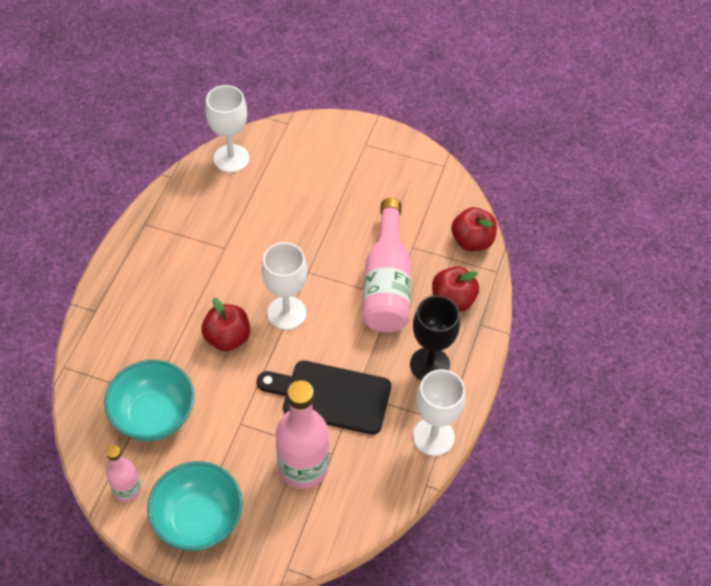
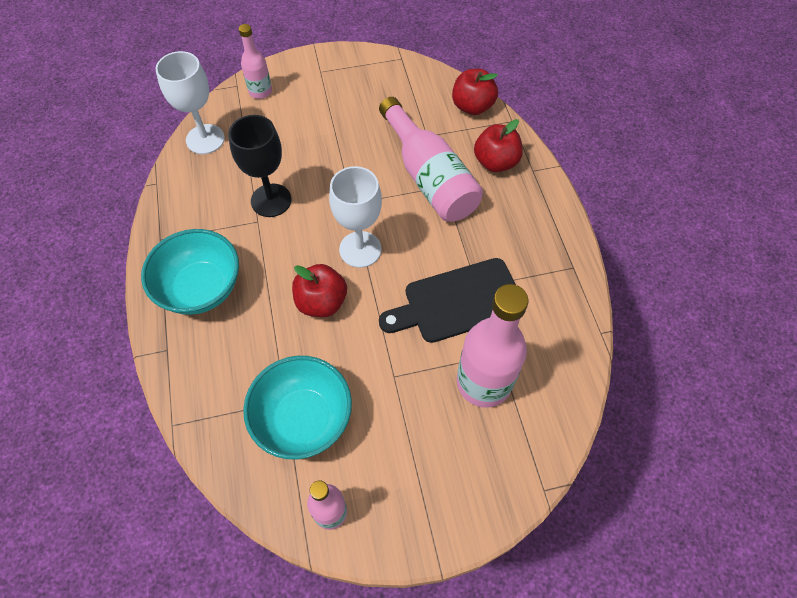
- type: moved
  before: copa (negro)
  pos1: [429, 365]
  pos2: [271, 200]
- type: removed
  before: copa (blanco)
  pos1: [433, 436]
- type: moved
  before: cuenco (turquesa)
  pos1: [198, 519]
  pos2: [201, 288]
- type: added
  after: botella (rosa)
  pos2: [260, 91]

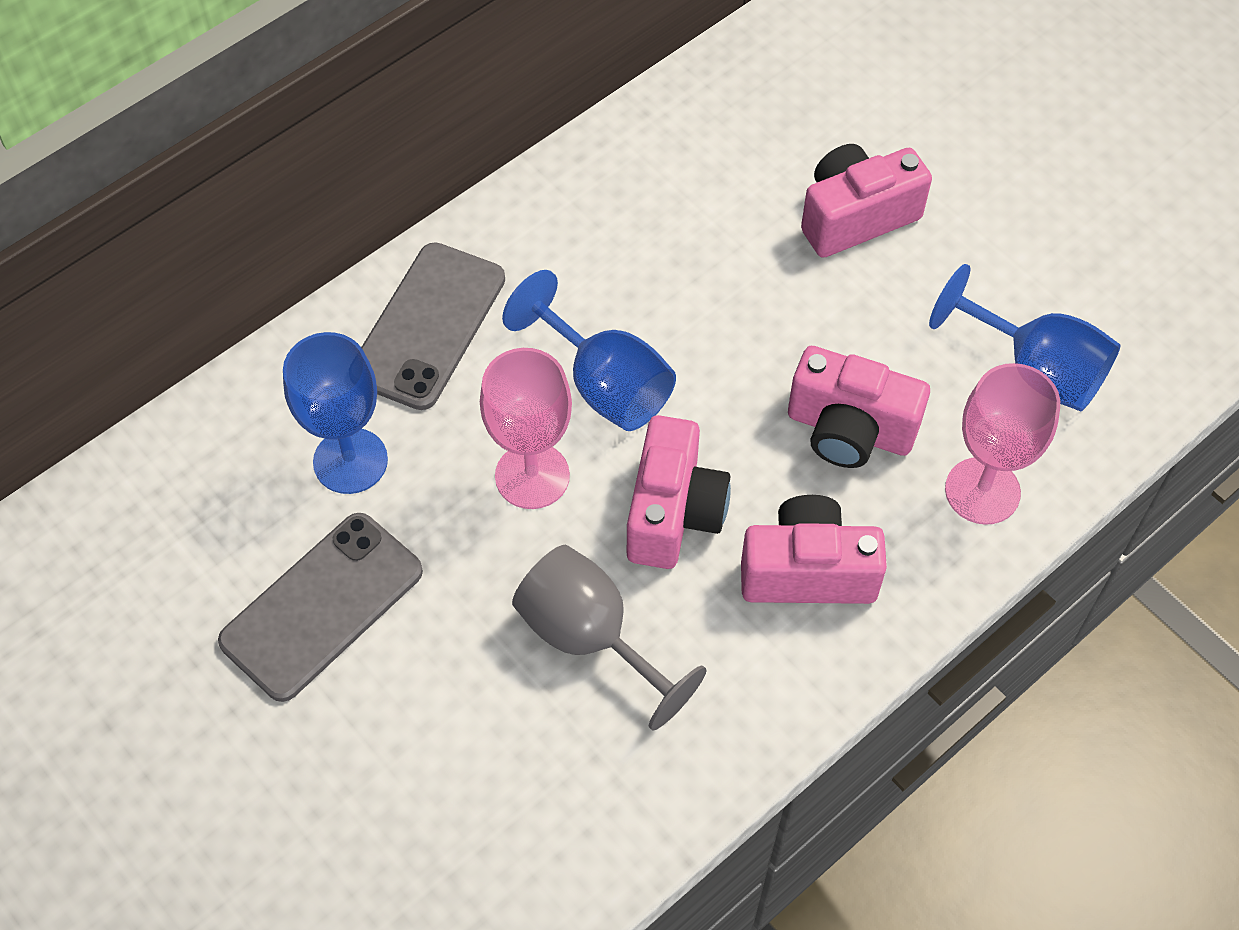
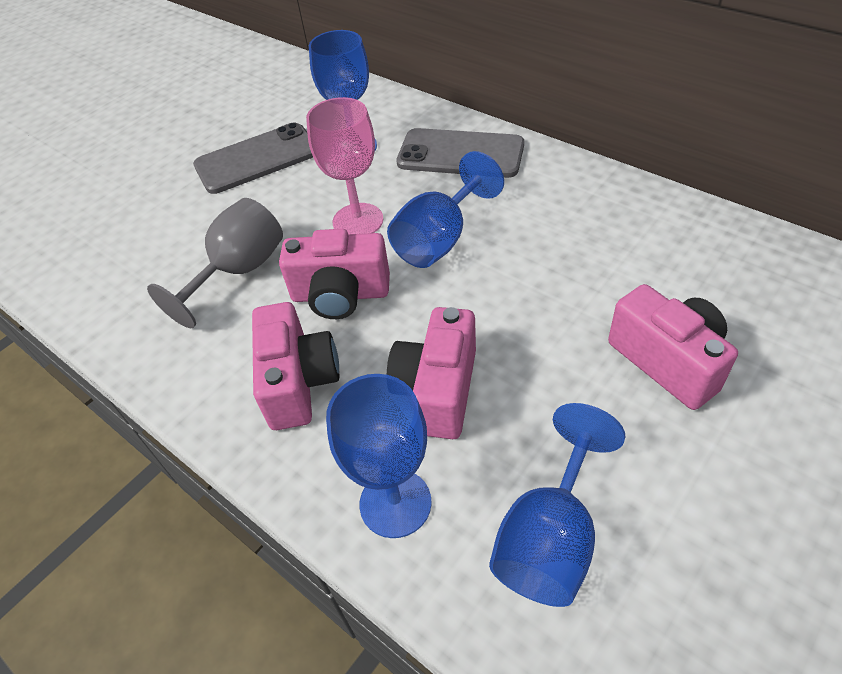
- type: recoloured
  before: copa (rosa)
  after: copa (azul)
  pos1: [982, 491]
  pos2: [395, 503]
- type: turned
  before: móvil (gris)
  pos1: [322, 606]
  pos2: [257, 159]
  turn: -60

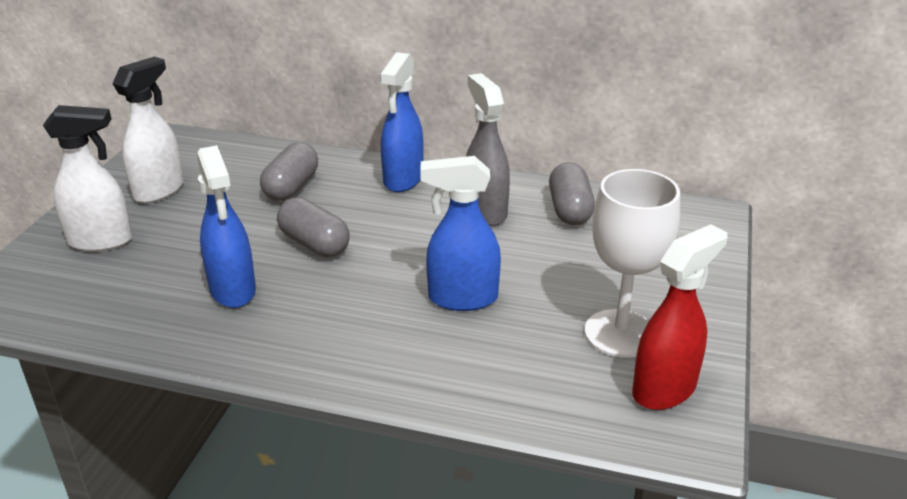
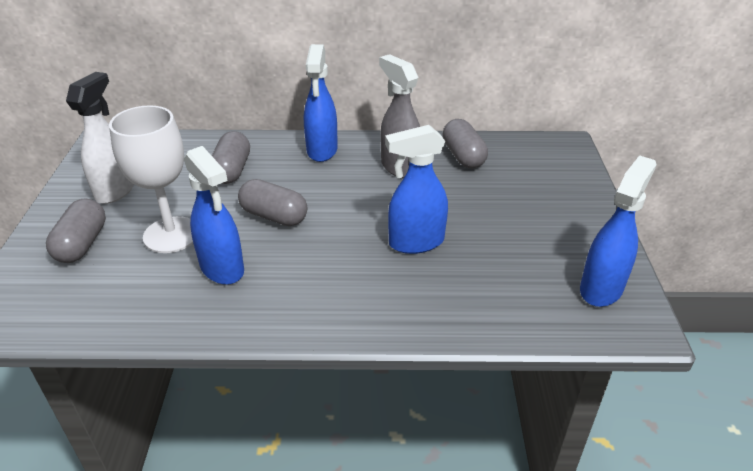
- type: replaced
  before: pulverizador (blanco)
  after: cápsula (gris)
  pos1: [101, 241]
  pos2: [82, 244]
- type: moved
  before: copa (blanco)
  pos1: [620, 333]
  pos2: [171, 235]
- type: recoloured
  before: pulverizador (rojo)
  after: pulverizador (azul)
  pos1: [665, 389]
  pos2: [601, 288]

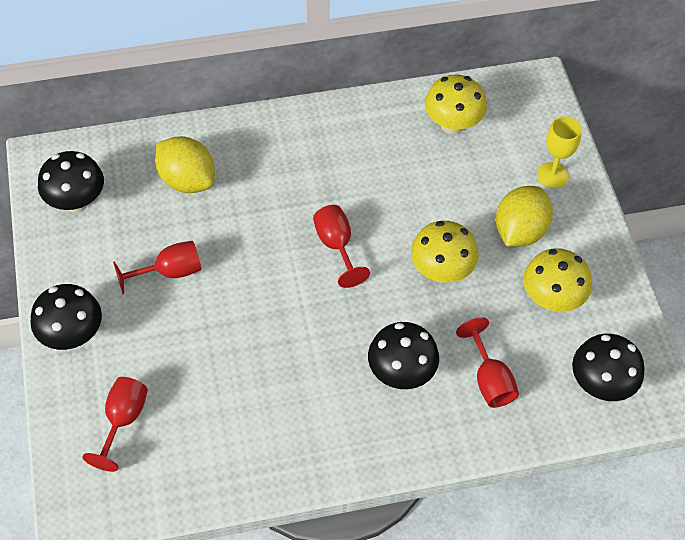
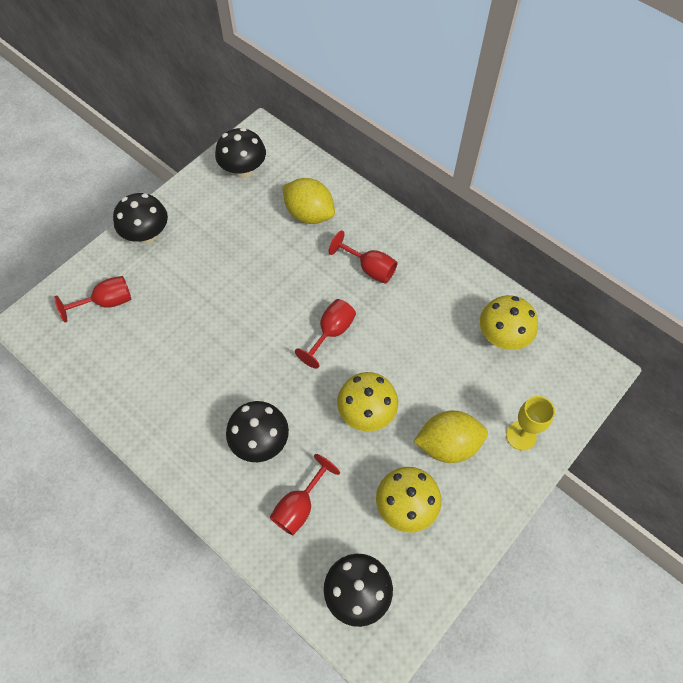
- type: turned
  before: limón (amarillo)
  pos1: [187, 180]
  pos2: [309, 214]
  turn: -60
- type: moved
  before: copa (rojo)
  pos1: [169, 272]
  pos2: [369, 268]

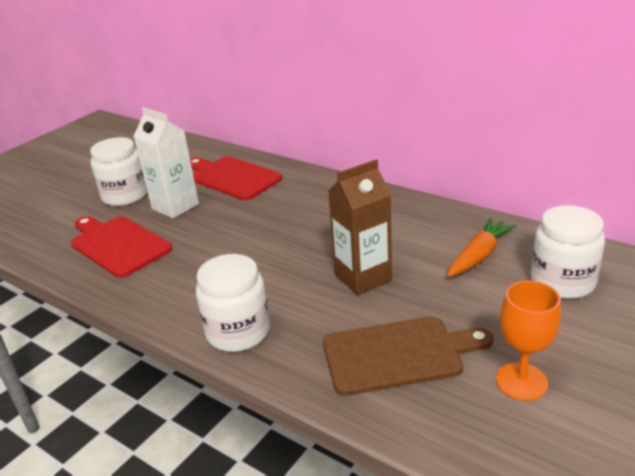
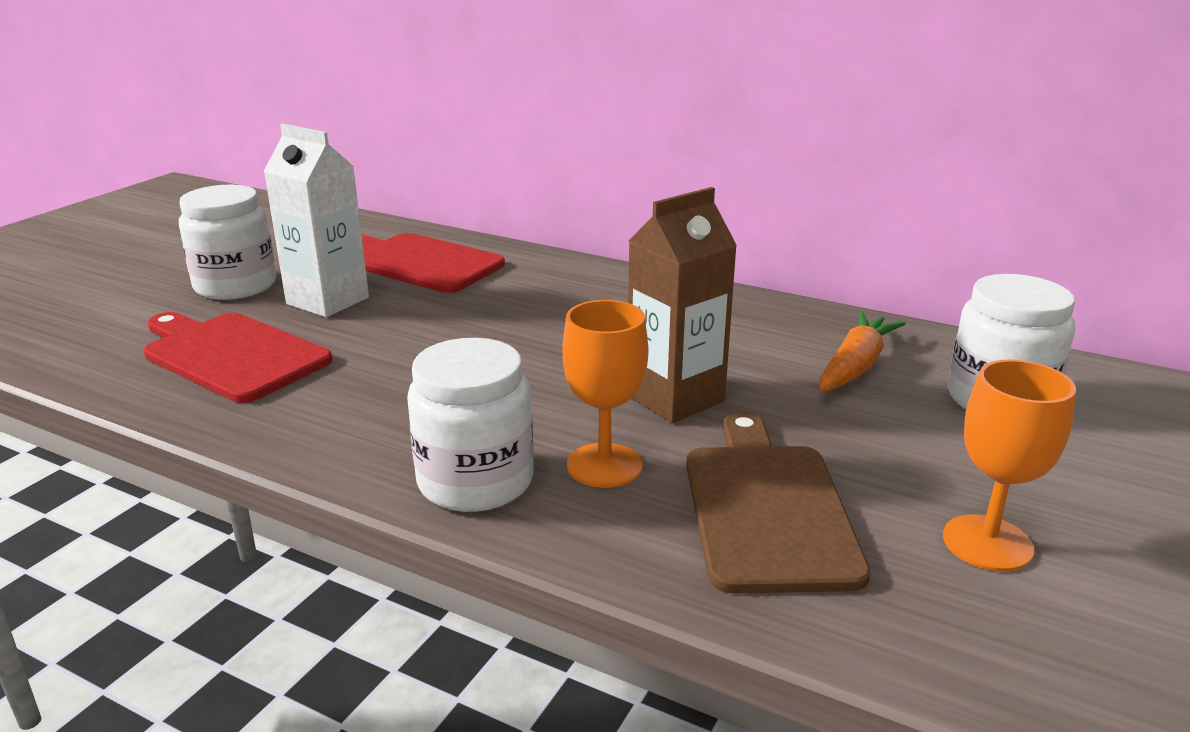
- type: turned
  before: tabla de cortar (marrón)
  pos1: [398, 354]
  pos2: [767, 508]
  turn: -75
- type: added
  after: copa (naranja)
  pos2: [604, 465]

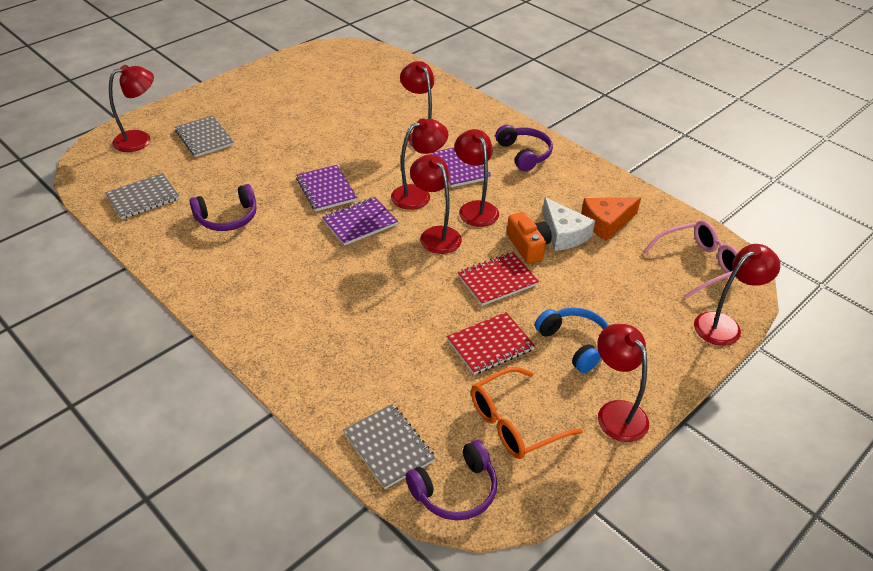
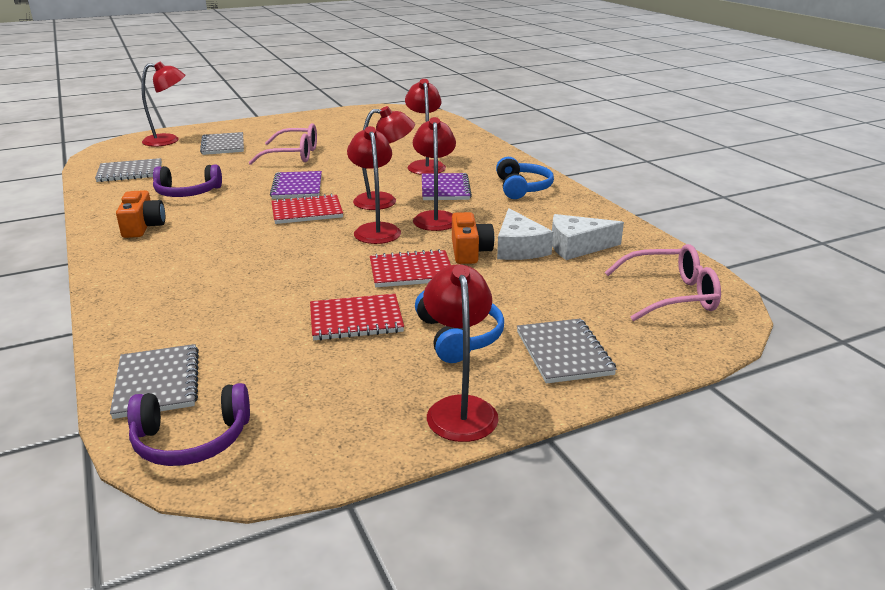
- type: recoloured
  before: auriculares (morado)
  after: auriculares (azul)
  pos1: [524, 154]
  pos2: [522, 188]
- type: recoloured
  before: cuaderno (morado)
  after: cuaderno (rojo)
  pos1: [360, 223]
  pos2: [307, 211]
- type: recoloured
  before: queso (naranja)
  after: queso (blanco)
  pos1: [606, 223]
  pos2: [577, 246]
- type: removed
  before: lámpara (rojo)
  pos1: [724, 325]
- type: removed
  before: gafas (naranja)
  pos1: [514, 423]
- type: added
  after: gafas (rosa)
  pos2: [294, 155]
- type: added
  after: cámara (naranja)
  pos2: [143, 226]
- type: added
  after: cuaderno (gris)
  pos2: [564, 353]

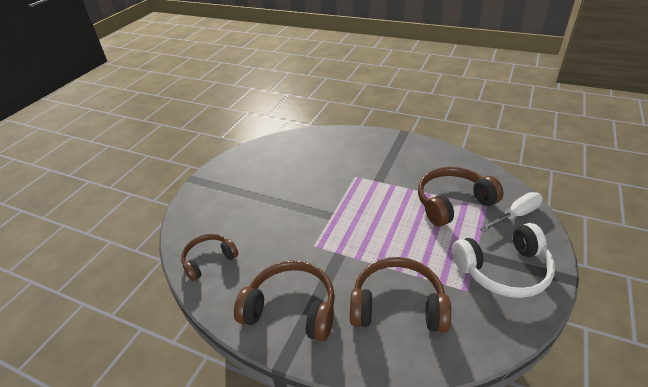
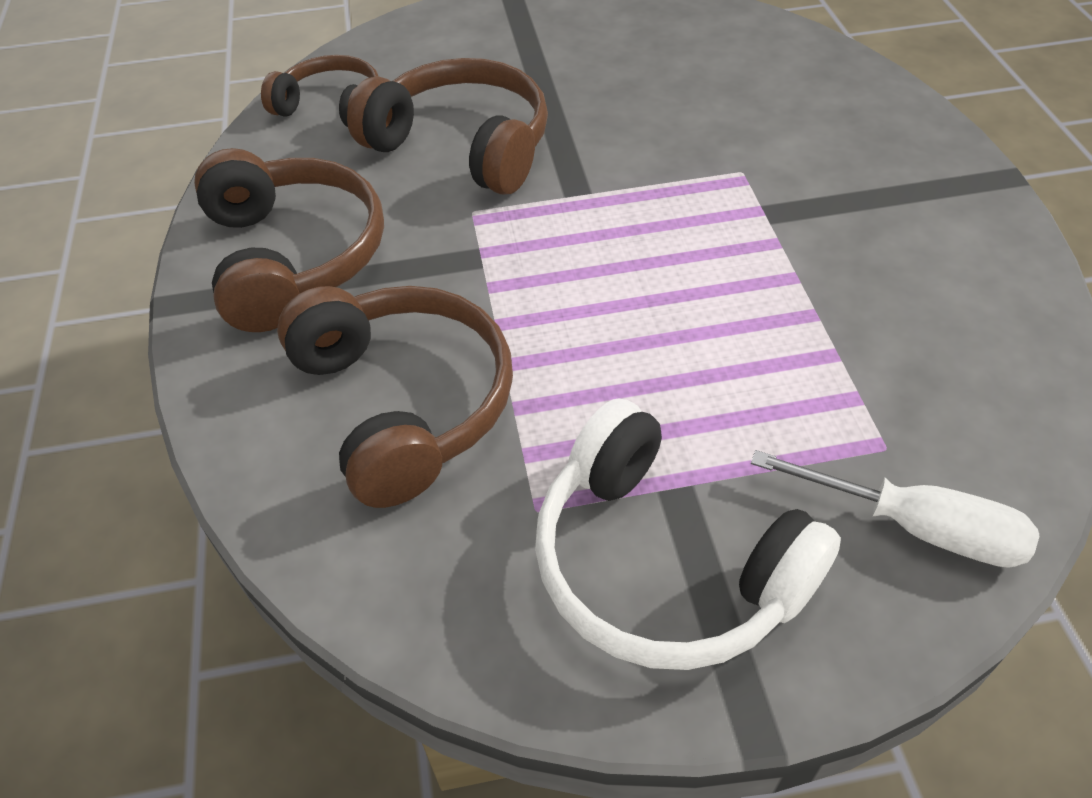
- type: moved
  before: auriculares (marrón)
  pos1: [452, 203]
  pos2: [462, 146]

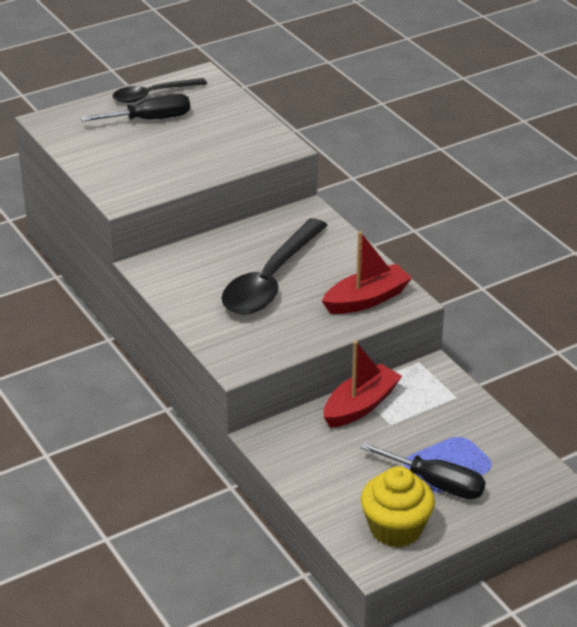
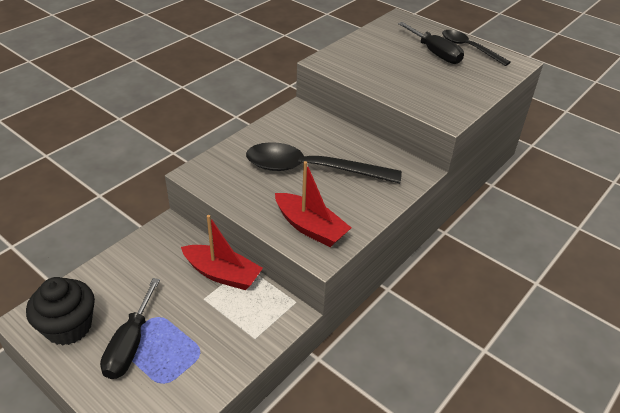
- type: recoloured
  before: magdalena (amarillo)
  after: magdalena (negro)
  pos1: [395, 529]
  pos2: [68, 327]

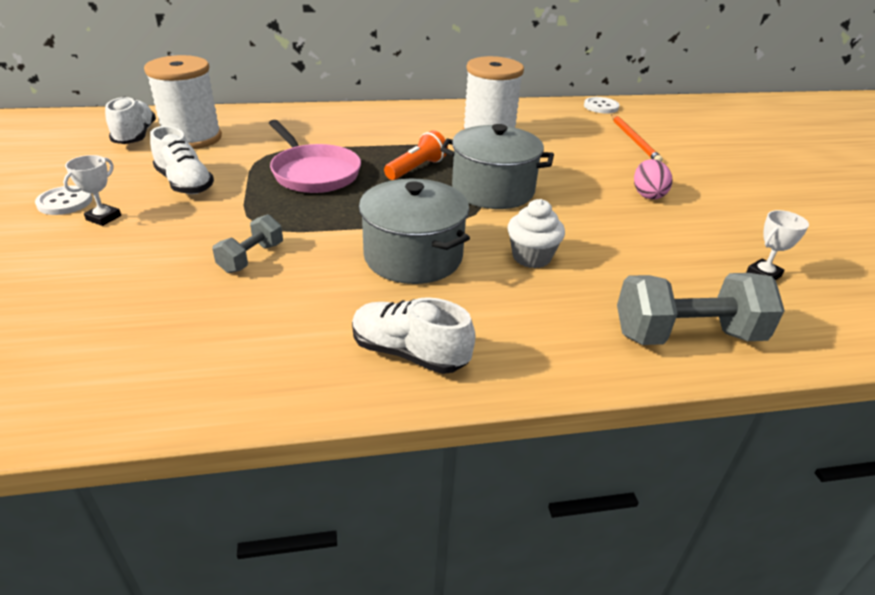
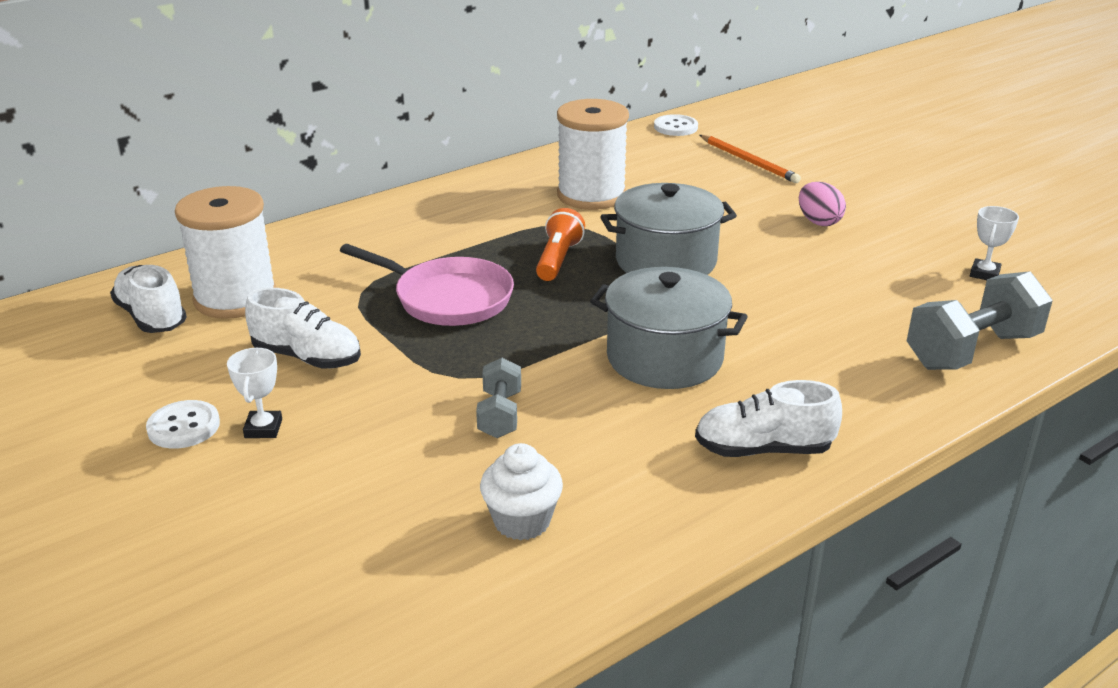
- type: moved
  before: magdalena (blanco)
  pos1: [531, 257]
  pos2: [522, 521]

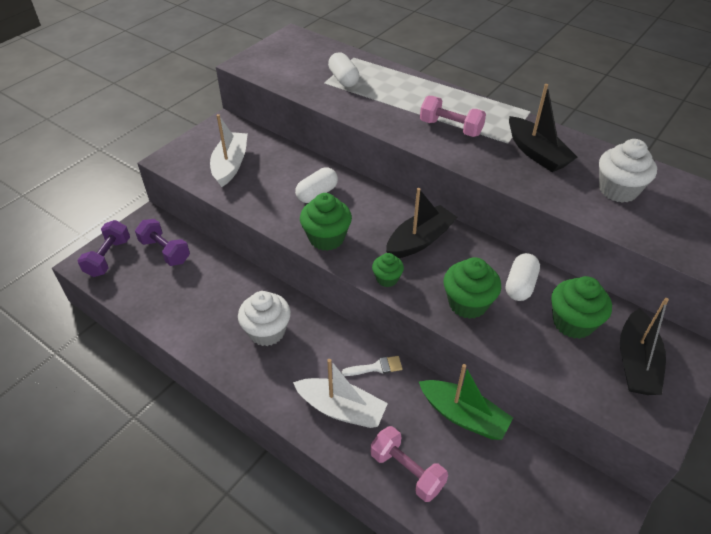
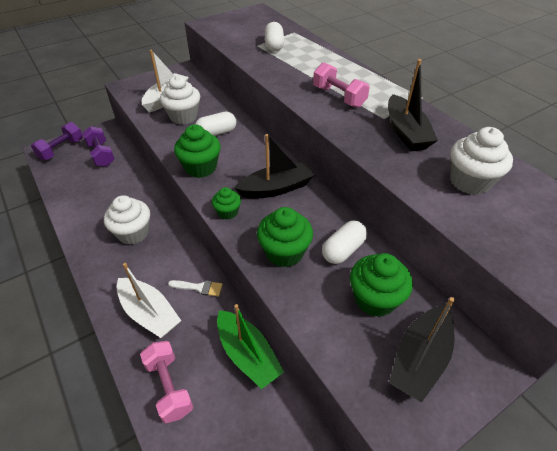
- type: added
  after: magdalena (blanco)
  pos2: [183, 116]

